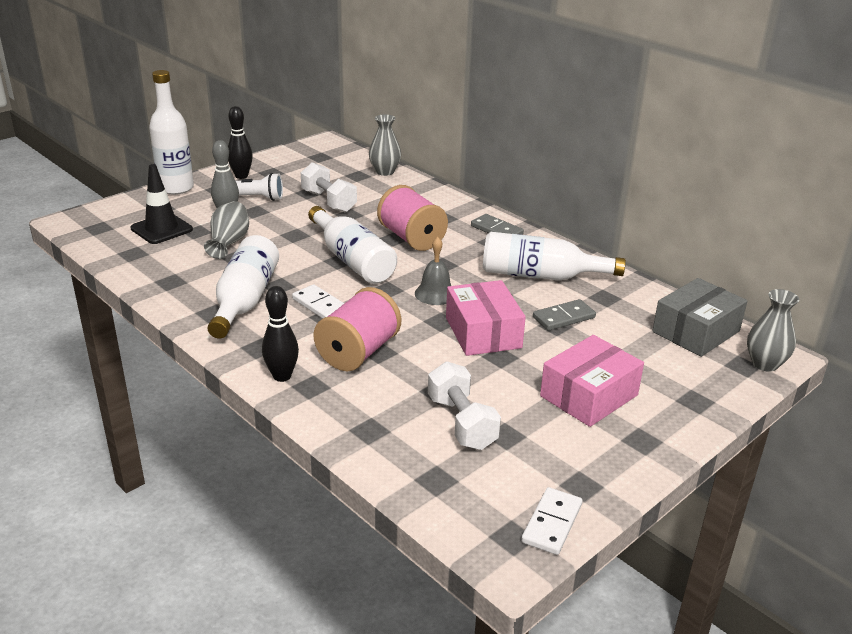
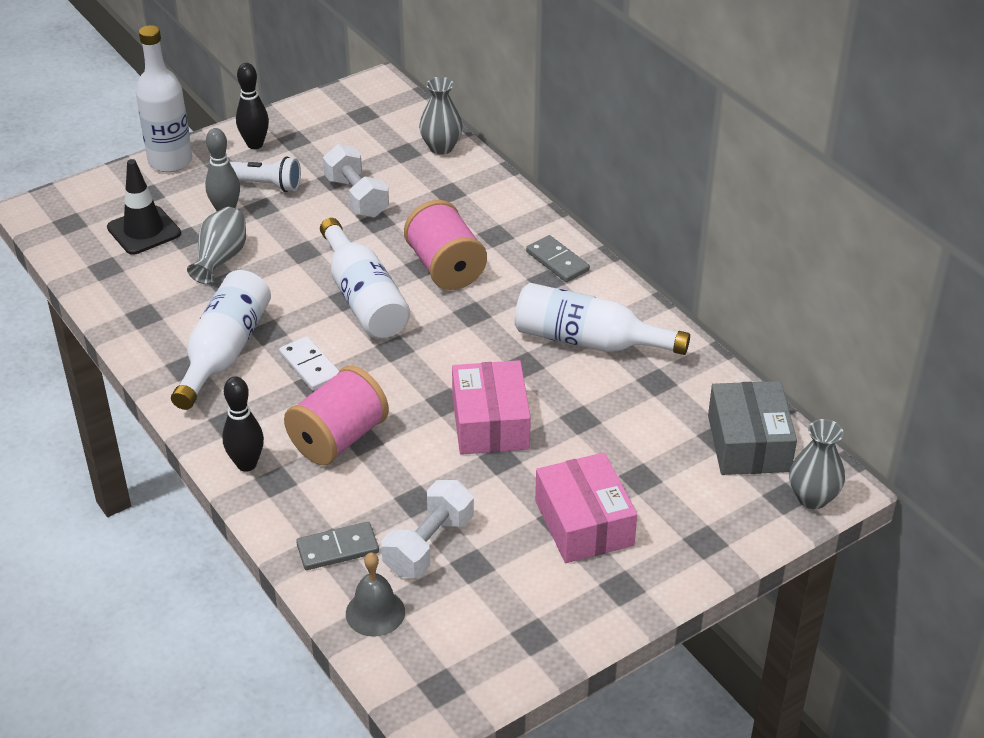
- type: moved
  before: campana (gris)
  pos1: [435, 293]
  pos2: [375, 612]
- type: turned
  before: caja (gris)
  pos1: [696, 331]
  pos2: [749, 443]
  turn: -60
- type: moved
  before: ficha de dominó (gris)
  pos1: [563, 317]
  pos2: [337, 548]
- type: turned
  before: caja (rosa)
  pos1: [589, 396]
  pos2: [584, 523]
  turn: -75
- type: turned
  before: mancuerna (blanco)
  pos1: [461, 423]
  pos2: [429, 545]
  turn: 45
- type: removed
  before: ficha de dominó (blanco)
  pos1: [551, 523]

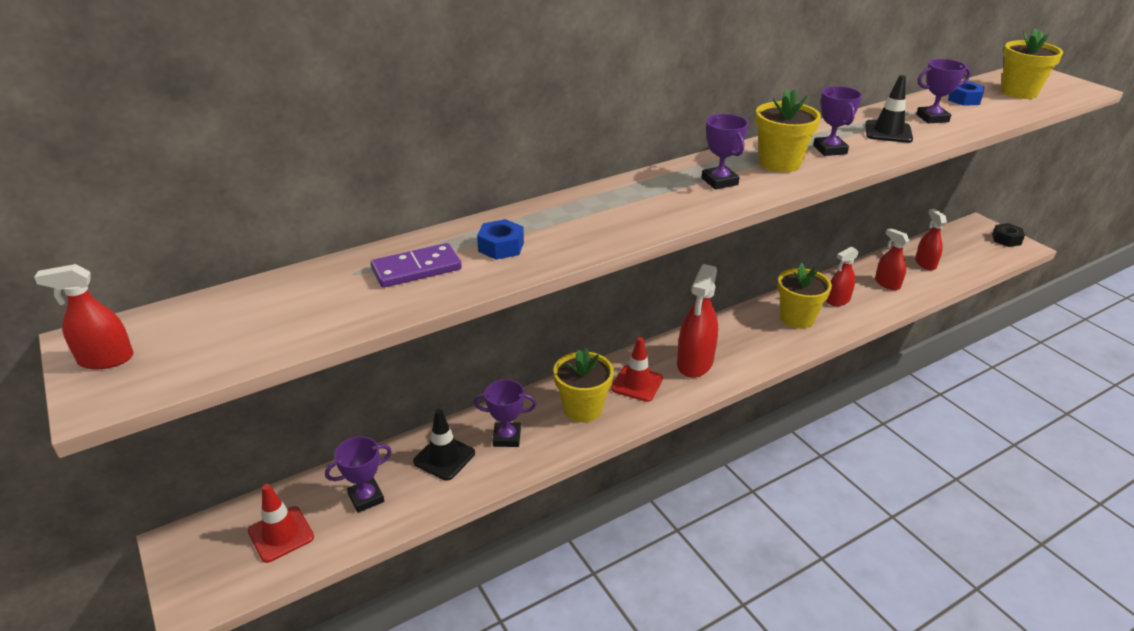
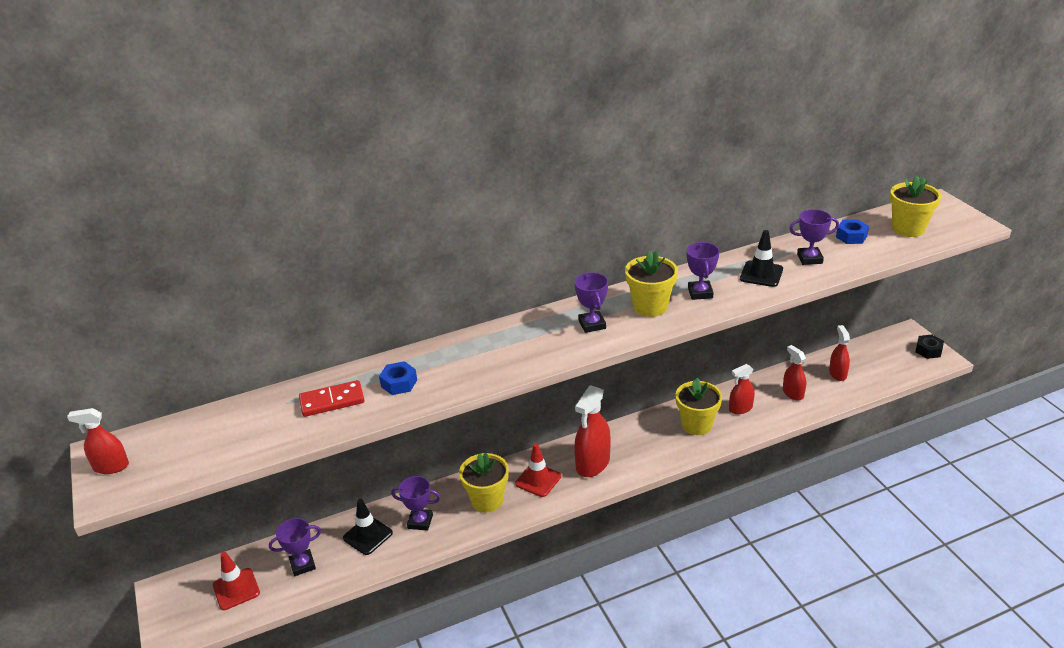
- type: recoloured
  before: ficha de dominó (morado)
  after: ficha de dominó (rojo)
  pos1: [416, 269]
  pos2: [332, 401]

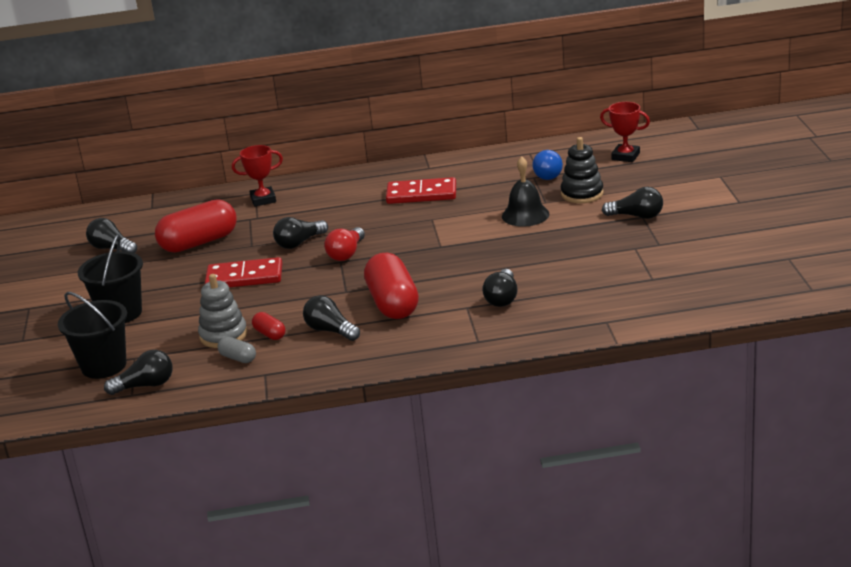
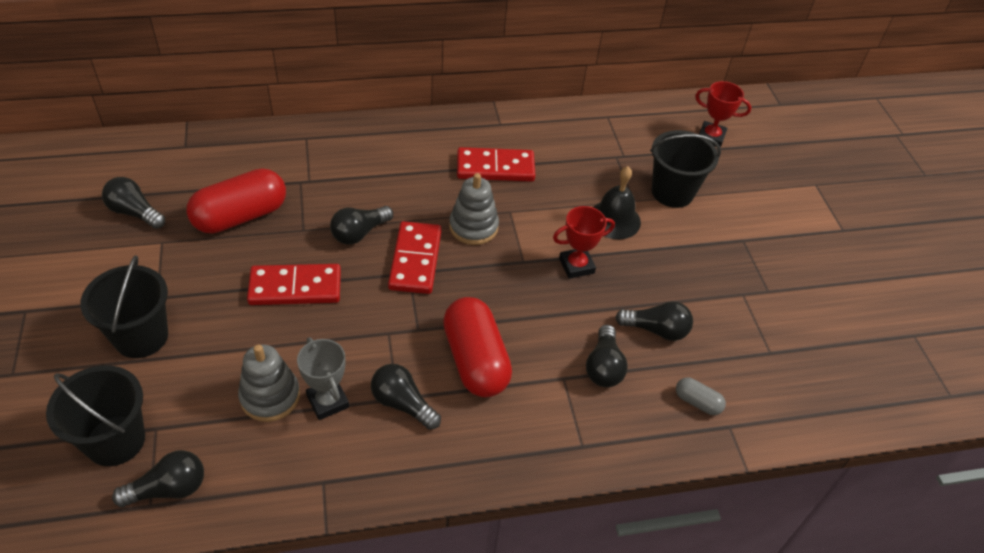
- type: replaced
  before: juguete apilable (negro)
  after: balde (negro)
  pos1: [582, 194]
  pos2: [672, 192]
- type: moved
  before: trofeo (rojo)
  pos1: [263, 200]
  pos2: [576, 266]
- type: removed
  before: bombilla (azul)
  pos1: [547, 174]
- type: moved
  before: bombilla (negro)
  pos1: [637, 216]
  pos2: [656, 330]
- type: replaced
  before: bombilla (rojo)
  after: ficha de dominó (rojo)
  pos1: [346, 254]
  pos2: [415, 260]
- type: replaced
  before: cápsula (rojo)
  after: trofeo (gris)
  pos1: [269, 334]
  pos2: [328, 401]
- type: moved
  before: cápsula (gris)
  pos1: [238, 358]
  pos2: [697, 402]
- type: added
  after: juguete apilable (gris)
  pos2: [473, 227]

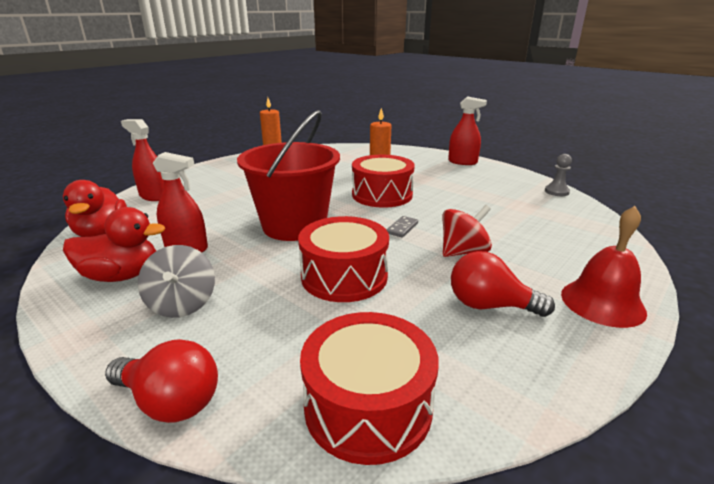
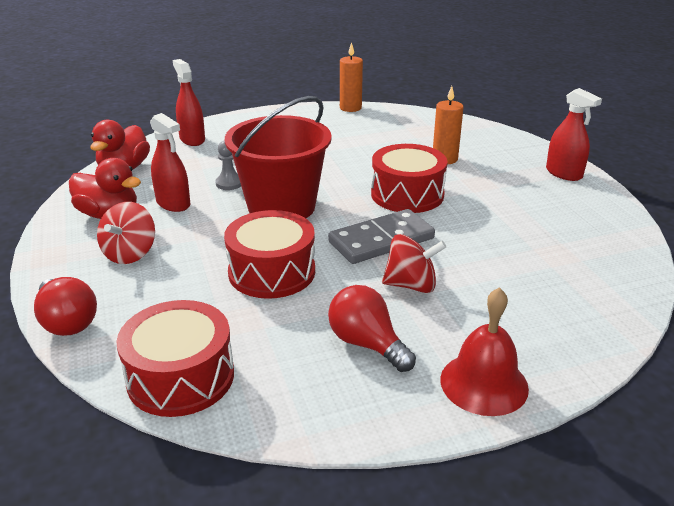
- type: moved
  before: peón (gris)
  pos1: [556, 192]
  pos2: [229, 183]
- type: resized
  before: ficha de dominó (gris)
  pos1: [402, 228]
  pos2: [381, 240]
  scale: 2.3
- type: recoloured
  before: peonza (gris)
  after: peonza (rojo)
  pos1: [182, 304]
  pos2: [130, 253]

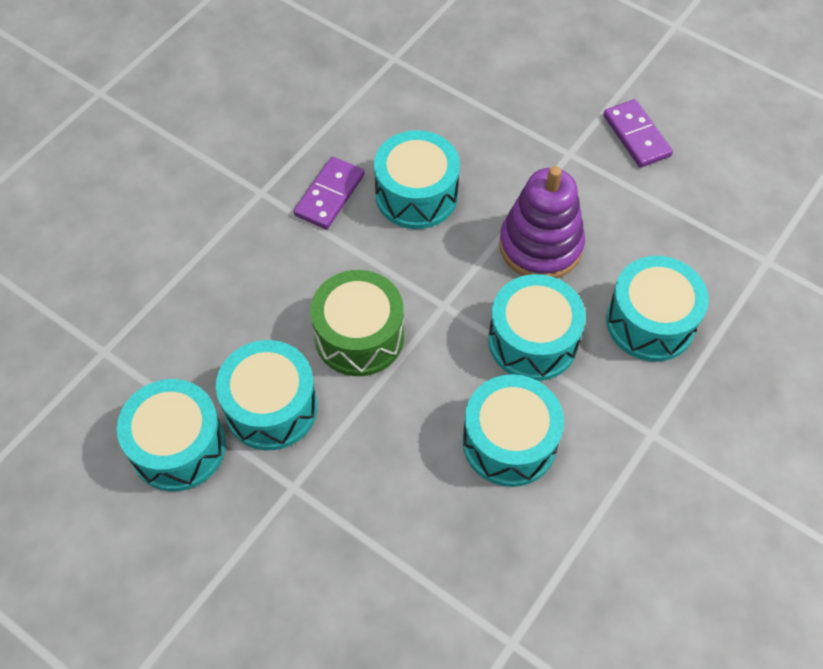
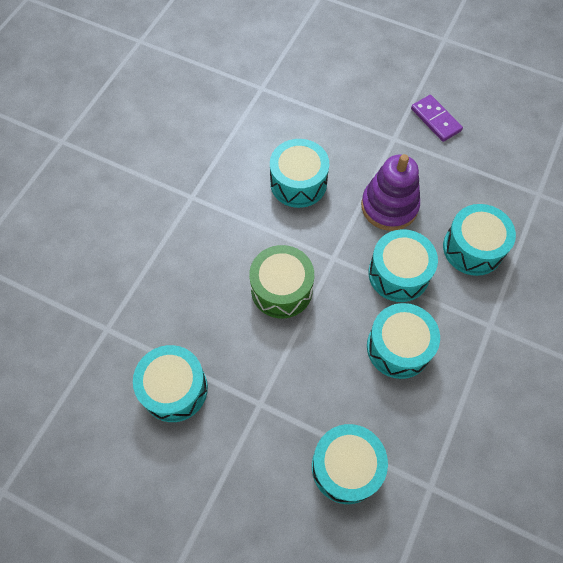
- type: removed
  before: ficha de dominó (morado)
  pos1: [330, 195]
- type: moved
  before: tambor (turquesa)
  pos1: [271, 407]
  pos2: [346, 467]

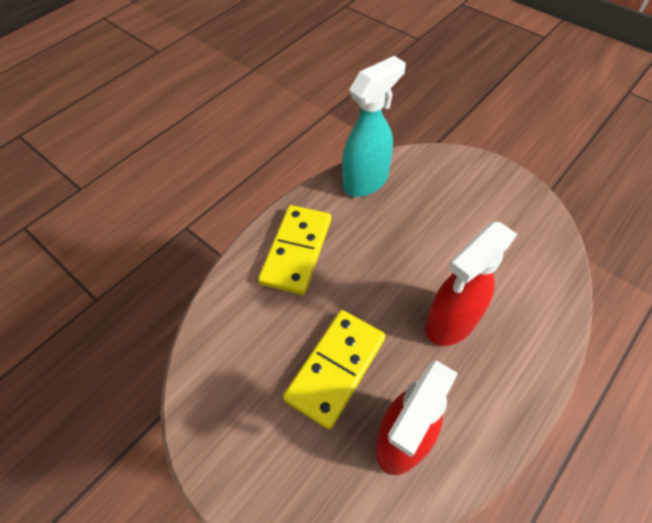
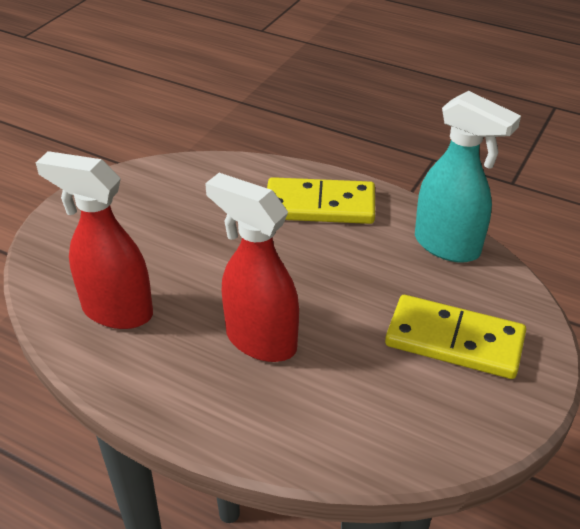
- type: moved
  before: ficha de dominó (amarillo)
  pos1: [336, 368]
  pos2: [454, 341]

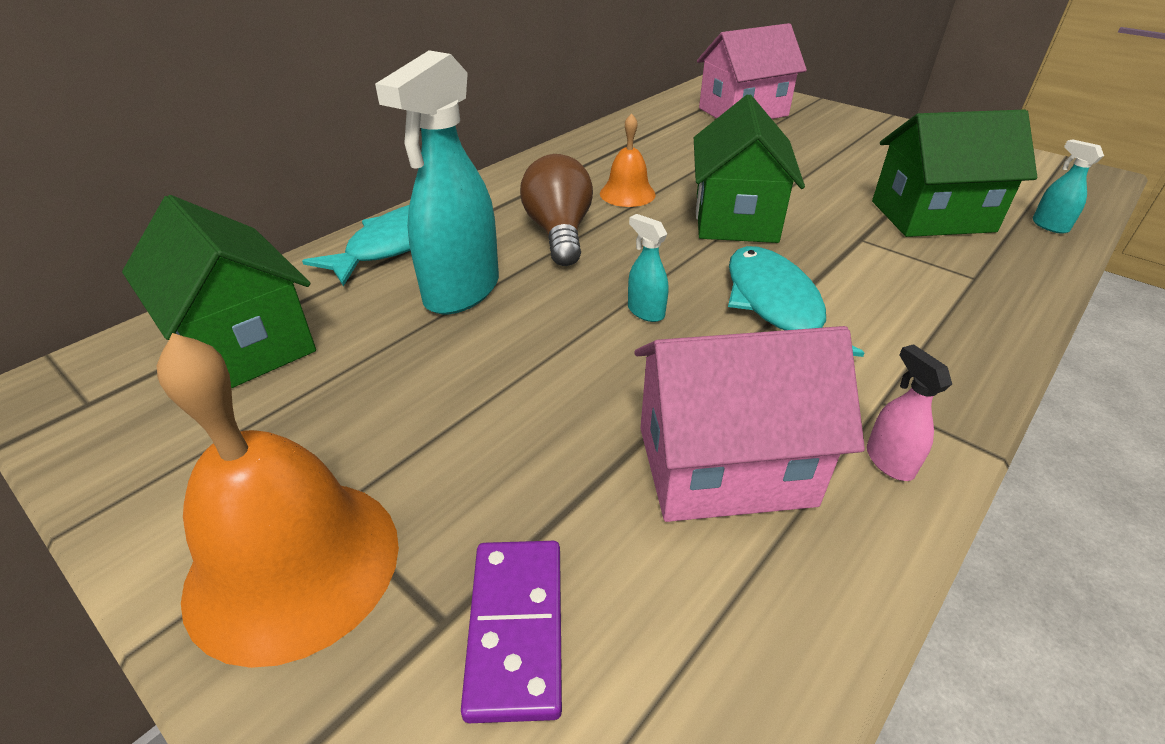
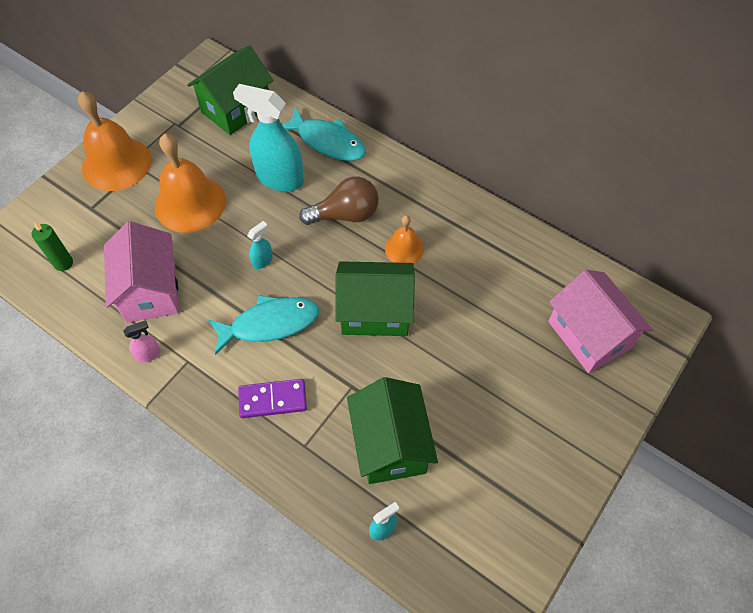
- type: moved
  before: ficha de dominó (morado)
  pos1: [515, 629]
  pos2: [273, 399]
- type: added
  after: campana (naranja)
  pos2: [190, 203]
- type: added
  after: vela (verde)
  pos2: [63, 263]

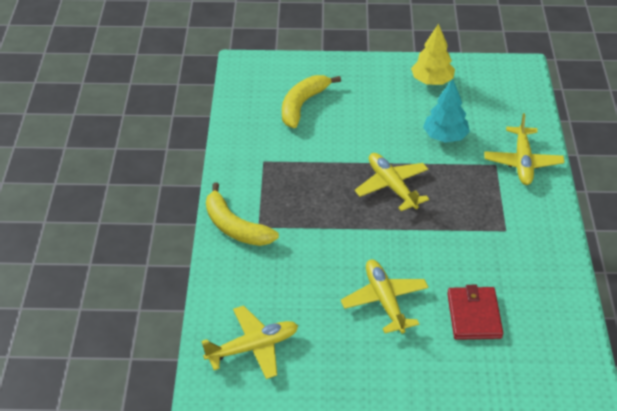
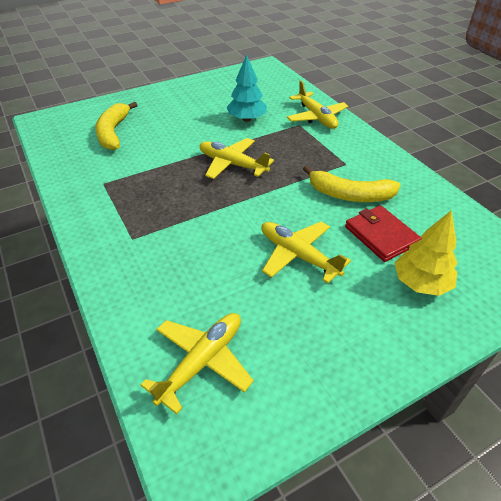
- type: moved
  before: árbol (amarillo)
  pos1: [432, 81]
  pos2: [420, 283]
- type: moved
  before: plátano (amarillo)
  pos1: [235, 227]
  pos2: [350, 195]

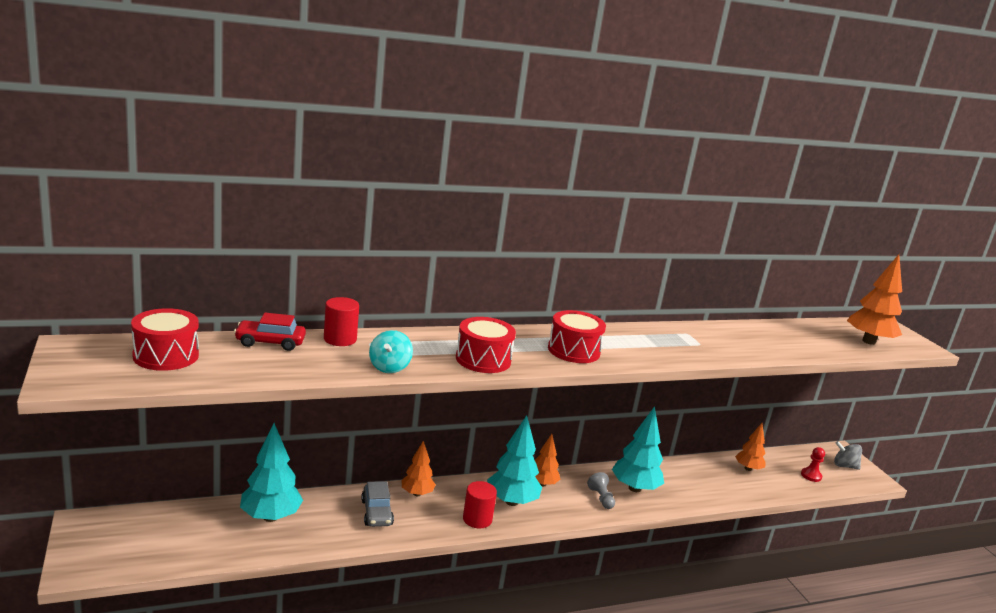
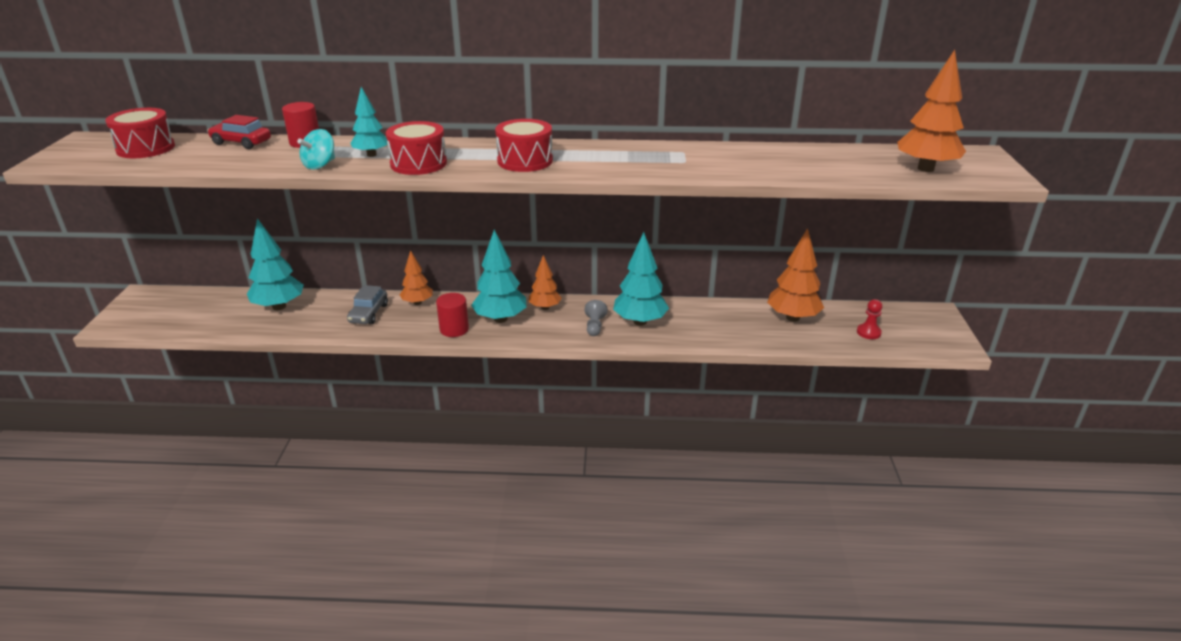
- type: resized
  before: árbol (naranja)
  pos1: [748, 468]
  pos2: [792, 318]
  scale: 1.62
- type: removed
  before: peonza (gris)
  pos1: [844, 466]
- type: added
  after: árbol (turquesa)
  pos2: [371, 155]

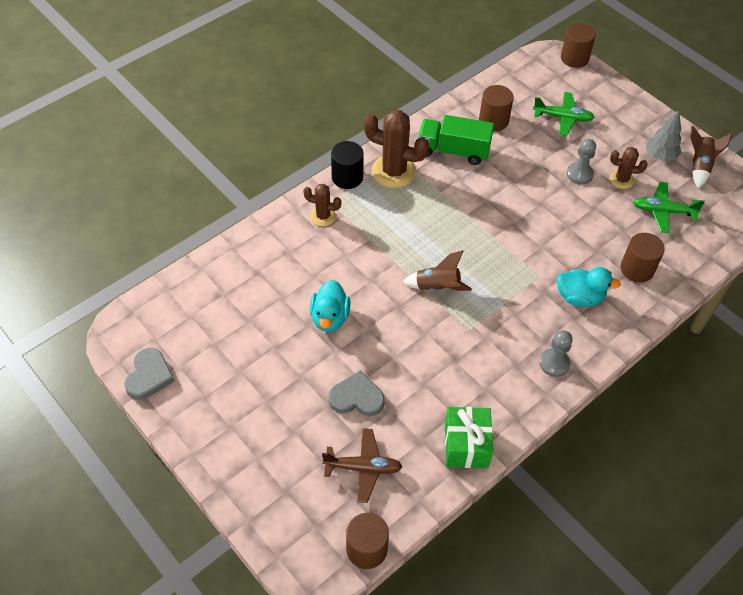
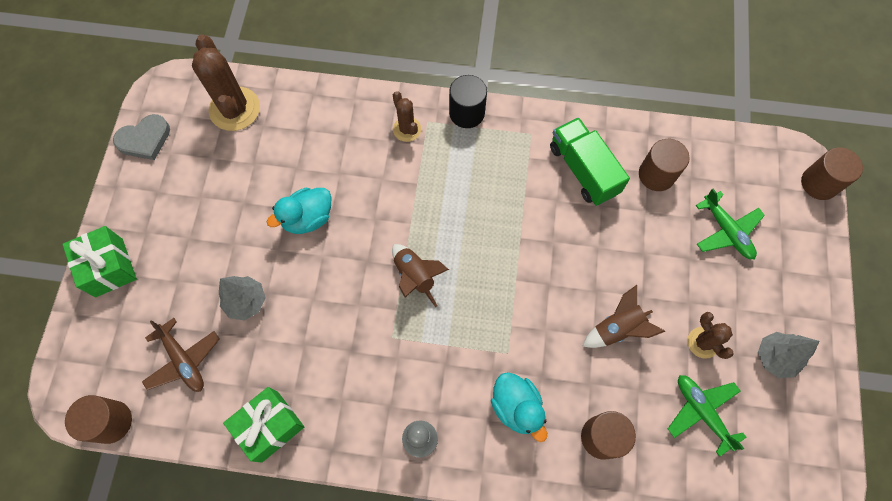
- type: moved
  before: cactus (marrón)
  pos1: [394, 171]
  pos2: [234, 109]
- type: moved
  before: cohete (marrón)
  pos1: [699, 166]
  pos2: [617, 328]
- type: removed
  before: peón (gris)
  pos1: [579, 174]
- type: replaced
  before: corazón (gris)
  after: árbol (gris)
  pos1: [356, 397]
  pos2: [246, 302]
- type: added
  after: regalo (verde)
  pos2: [109, 267]

